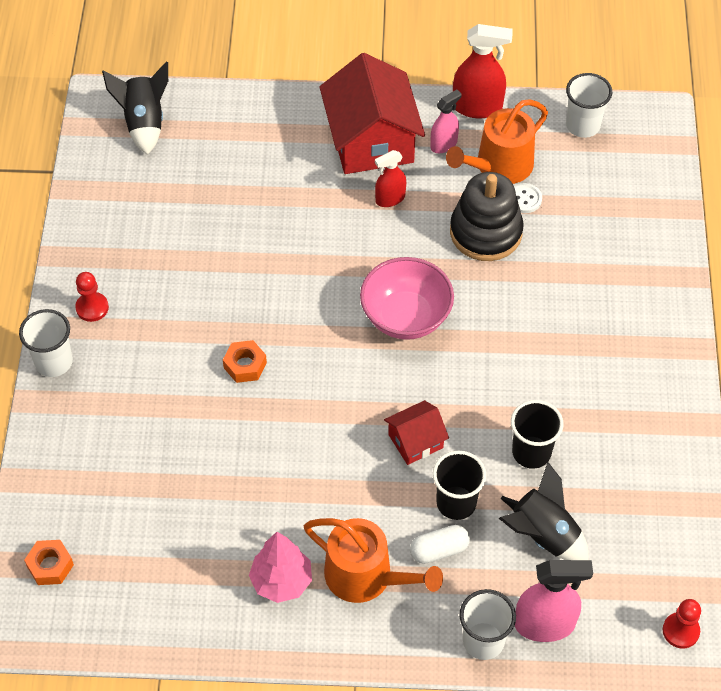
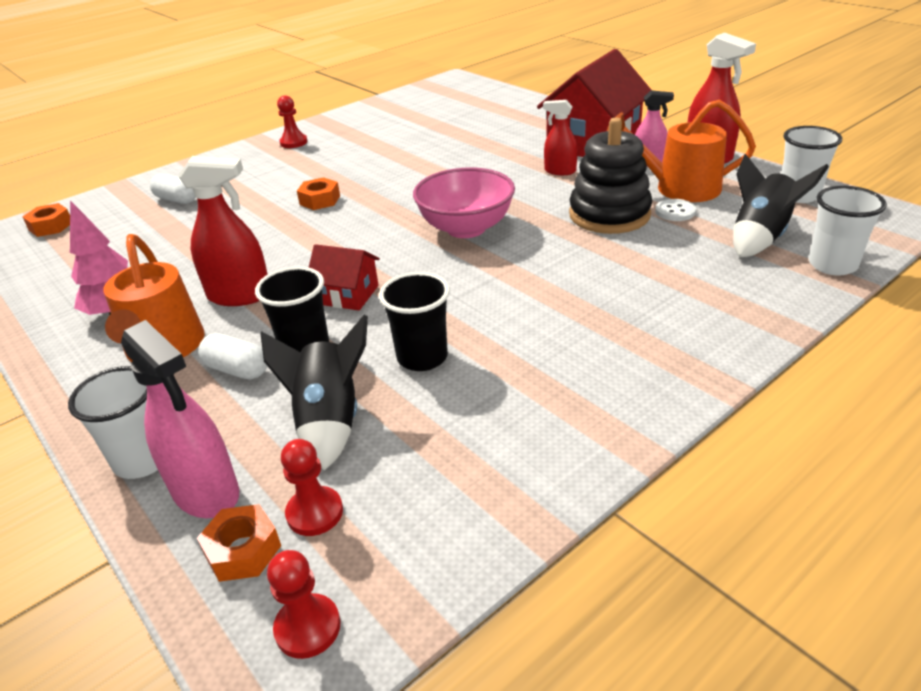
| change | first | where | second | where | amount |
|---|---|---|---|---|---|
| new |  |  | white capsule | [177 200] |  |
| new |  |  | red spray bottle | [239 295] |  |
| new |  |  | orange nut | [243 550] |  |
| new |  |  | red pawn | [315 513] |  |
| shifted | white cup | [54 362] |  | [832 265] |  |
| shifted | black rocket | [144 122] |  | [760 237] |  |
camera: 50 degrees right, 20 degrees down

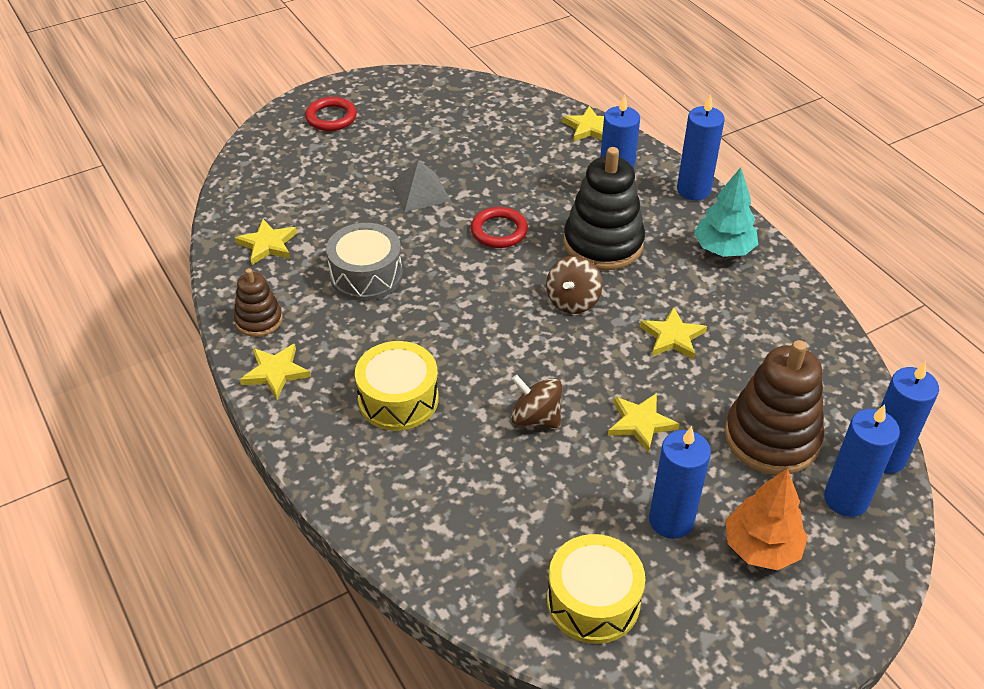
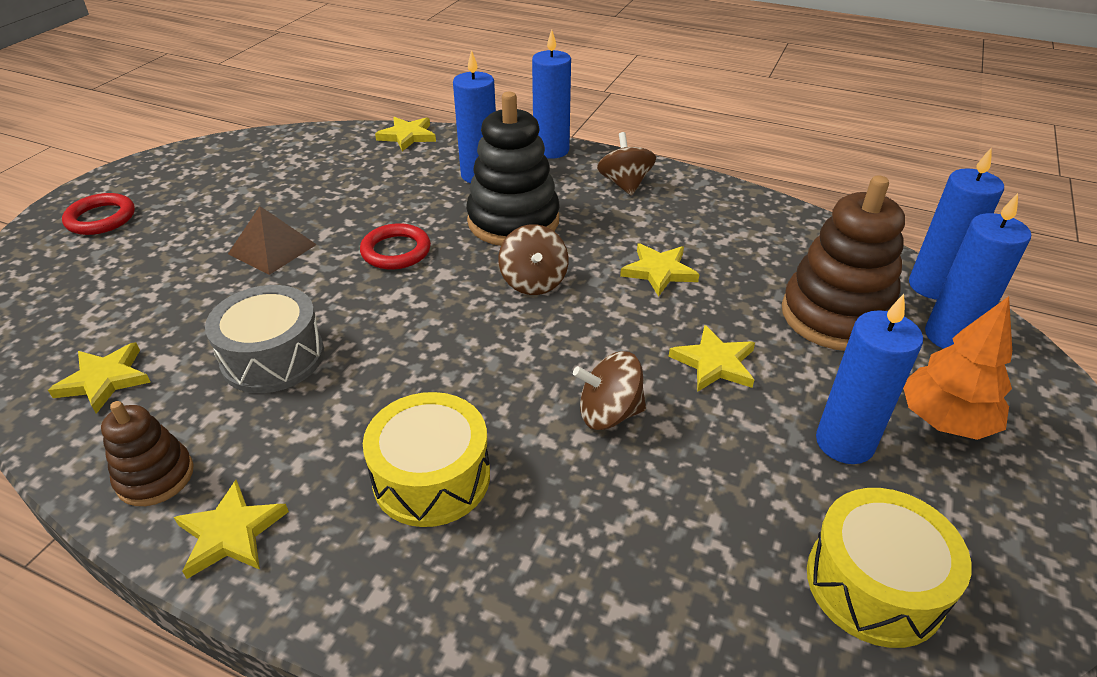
| change | first | where | second | where | amount |
|---|---|---|---|---|---|
| swapped | turquoise tree | [723 249] | brown spinning top | [625 184] |  |
| repainted | grey pyramid | [420 192] | brown pyramid | [272 249] |  |
camera: 35 degrees left, 5 degrees down

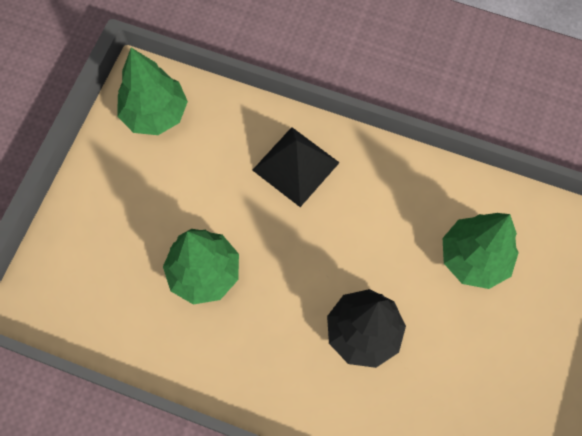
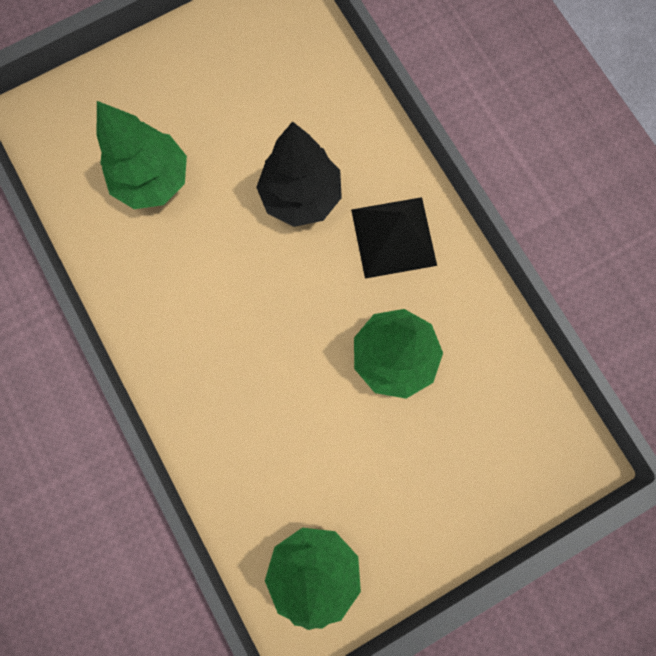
| change | first | where | second | where | amount |
|---|---|---|---|---|---|
| shifted | black pyramid | [295 166] |  | [394 237] |  |
camera: 140 degrees left, 10 degrees up

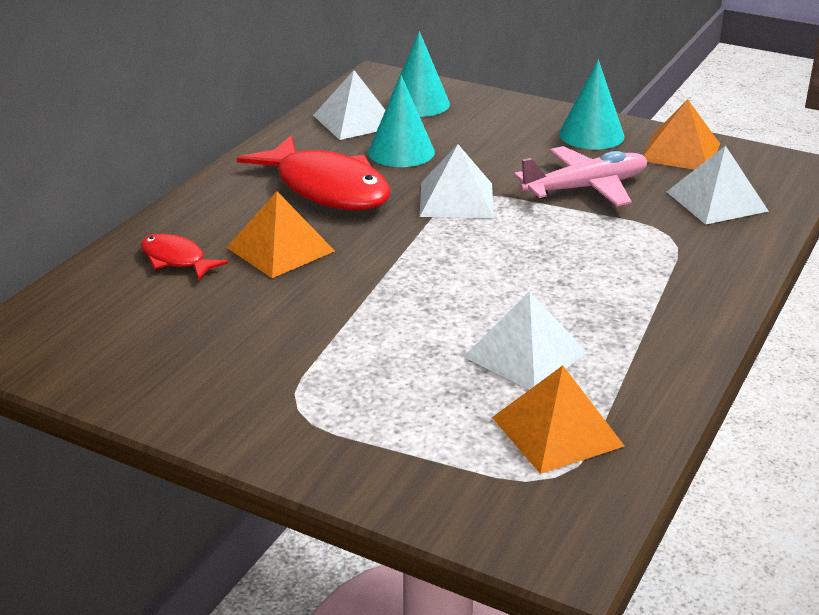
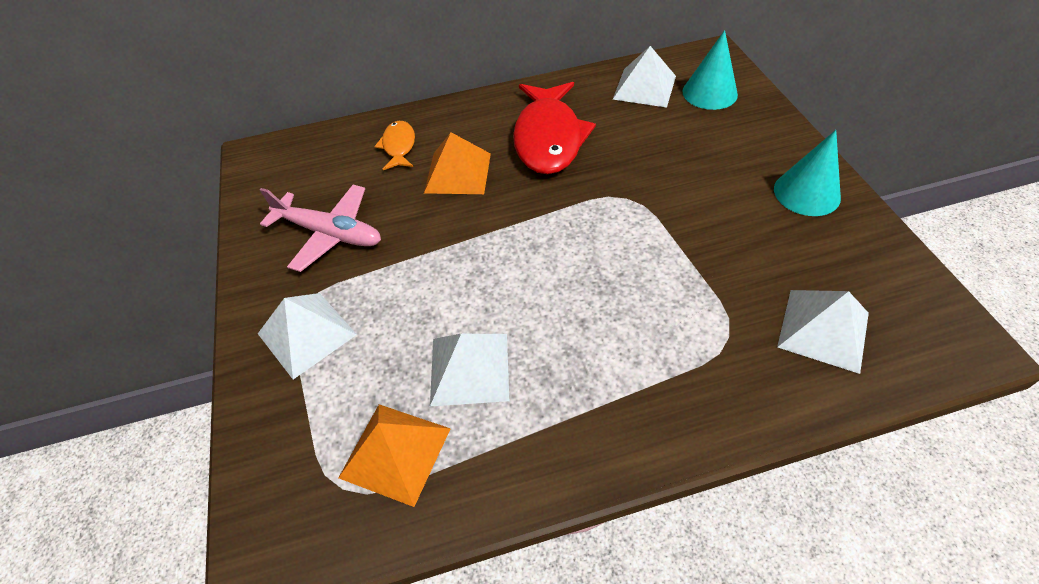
| change | first | where | second | where | amount |
|---|---|---|---|---|---|
| gone | turquoise cone | [401 152] |  |  |  |
| gone | orange pyramid | [680 152] |  |  |  |
| shifted | white pyramid | [456 199] |  | [307 334] |  |
| shifted | pink plane | [585 188] |  | [329 233] |  |
| repainted | red fish | [176 260] | orange fish | [399 146] |  |
camera: 50 degrees right, 20 degrees up

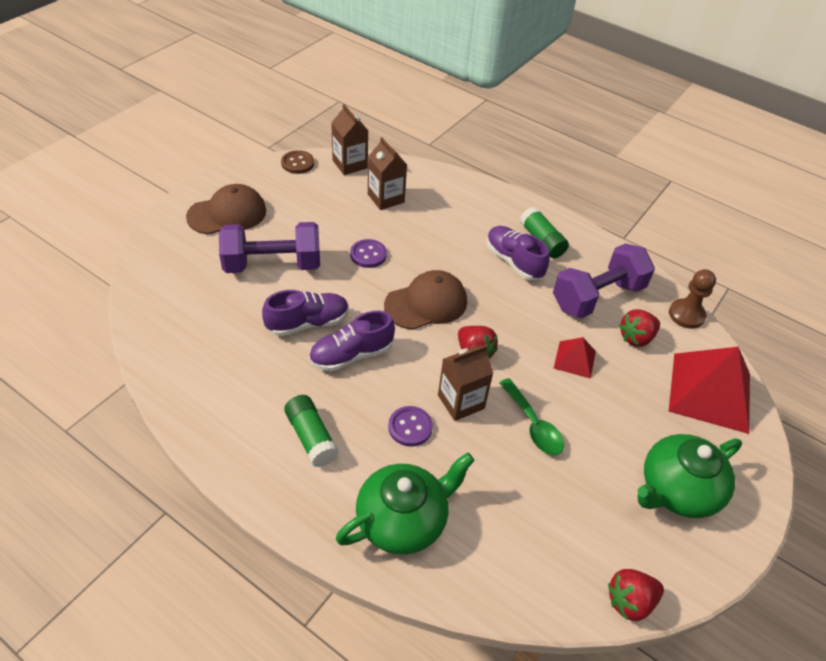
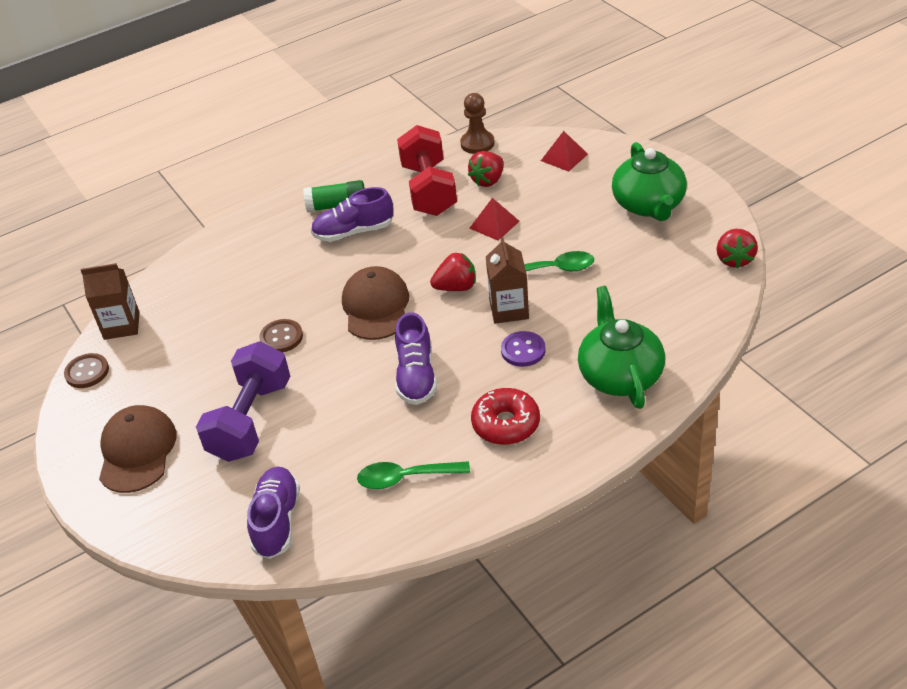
| change | first | where | second | where | amount |
|---|---|---|---|---|---|
| gone | brown carton | [386 198] |  |  |  |
| new |  |  | green spoon | [405 478] |  |
| shifted | purple shoe | [307 323] |  | [277 521] |  |
| swapped | green glue stick | [311 437] | red donut | [506 424] |  |
| repainted | purple button | [368 255] | brown button | [281 337] |  |
| repainted | purple dumbbell | [597 297] | red dumbbell | [429 190] |  |
| rotated | red strawberry | [636 338] |  | [488 180] | 45 degrees clockwise |
| scaled | red pyramid | [710 392] |  | [564 157] | x0.49 |
camera: 60 degrees left, 5 degrees down

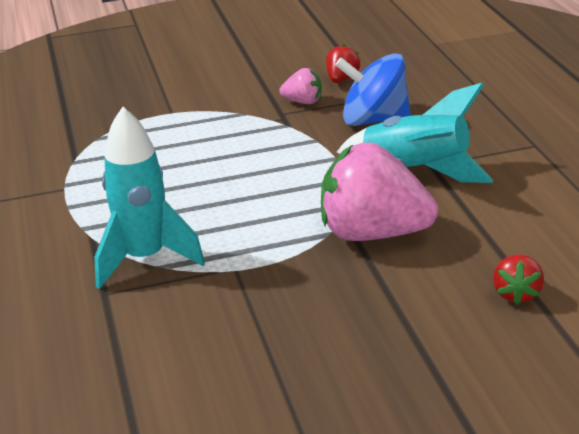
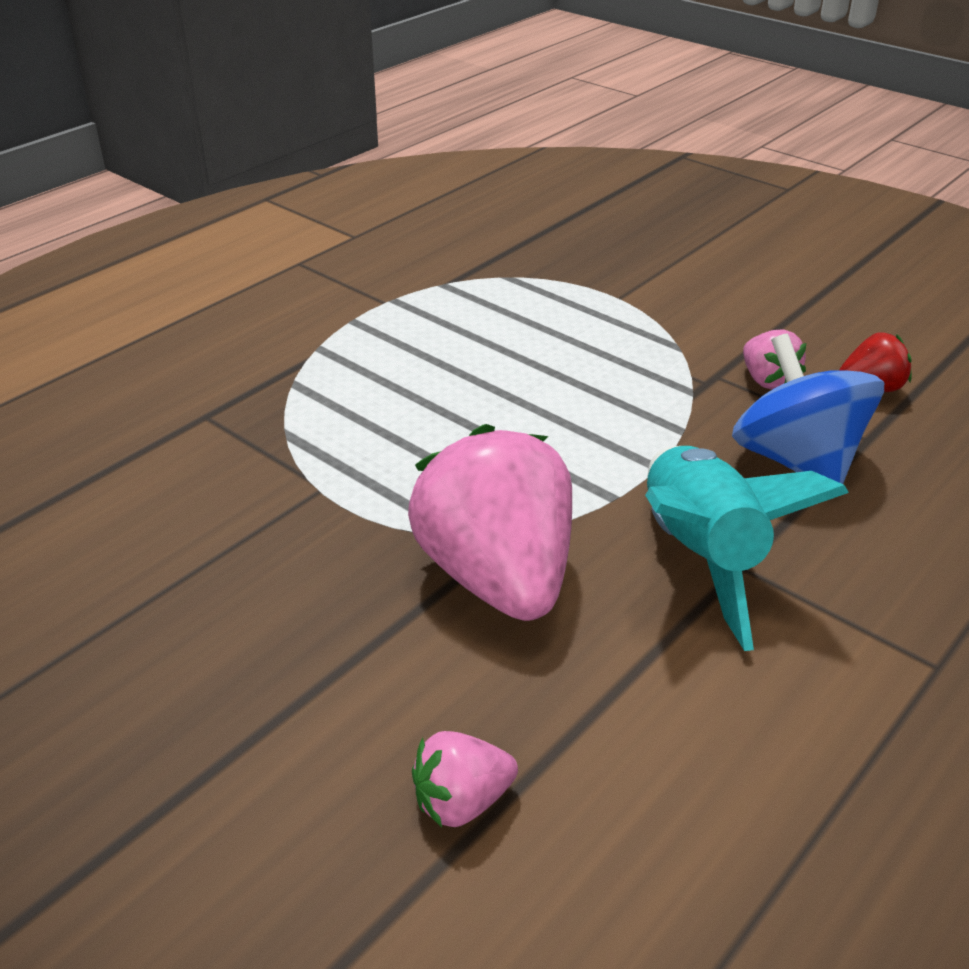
| change | first | where | second | where | amount |
|---|---|---|---|---|---|
| gone | turquoise rocket | [145 259] |  |  |  |
| repainted | red strawberry | [516 294] | pink strawberry | [462 802] |  |
camera: 55 degrees right, 5 degrees up

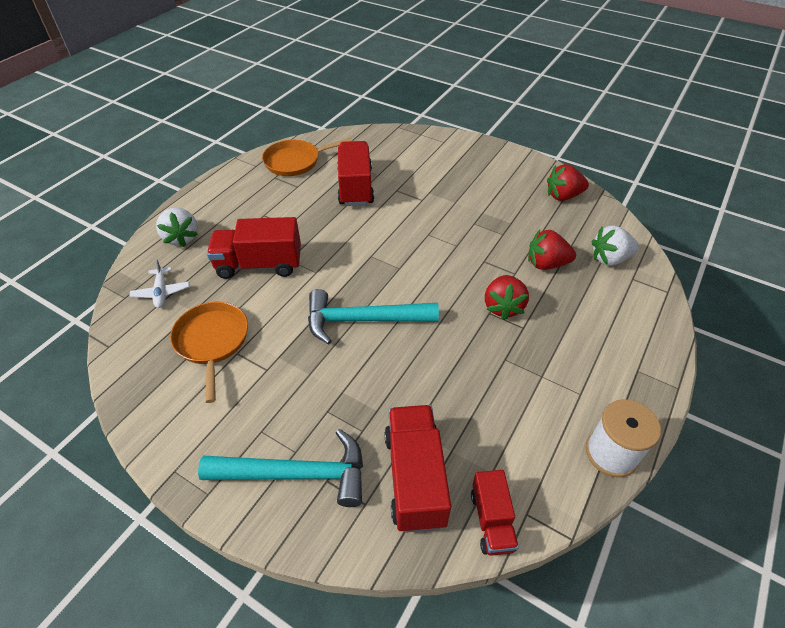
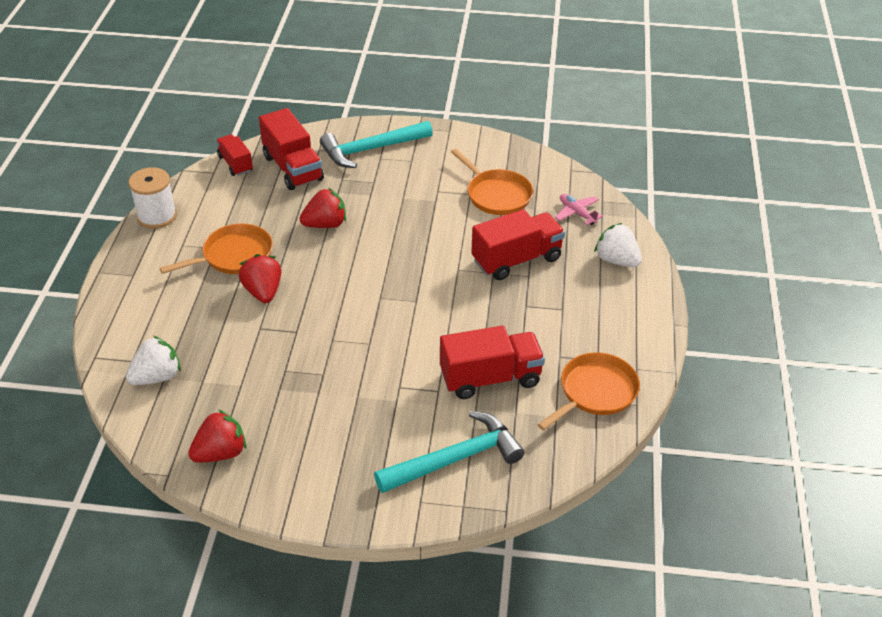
| change | first | where | second | where | amount |
|---|---|---|---|---|---|
| new |  |  | orange pan | [234 256] |  |
| shifted | turquoise hammer | [363 320] |  | [455 459] |  |
| shifted | red strawberry | [546 264] |  | [325 224] |  |
| repainted | white plane | [161 292] | pink plane | [577 213] |  |
| rotated | red truck | [355 187] |  | [490 378] | 75 degrees counterclockwise |
camera: 155 degrees right, 5 degrees down

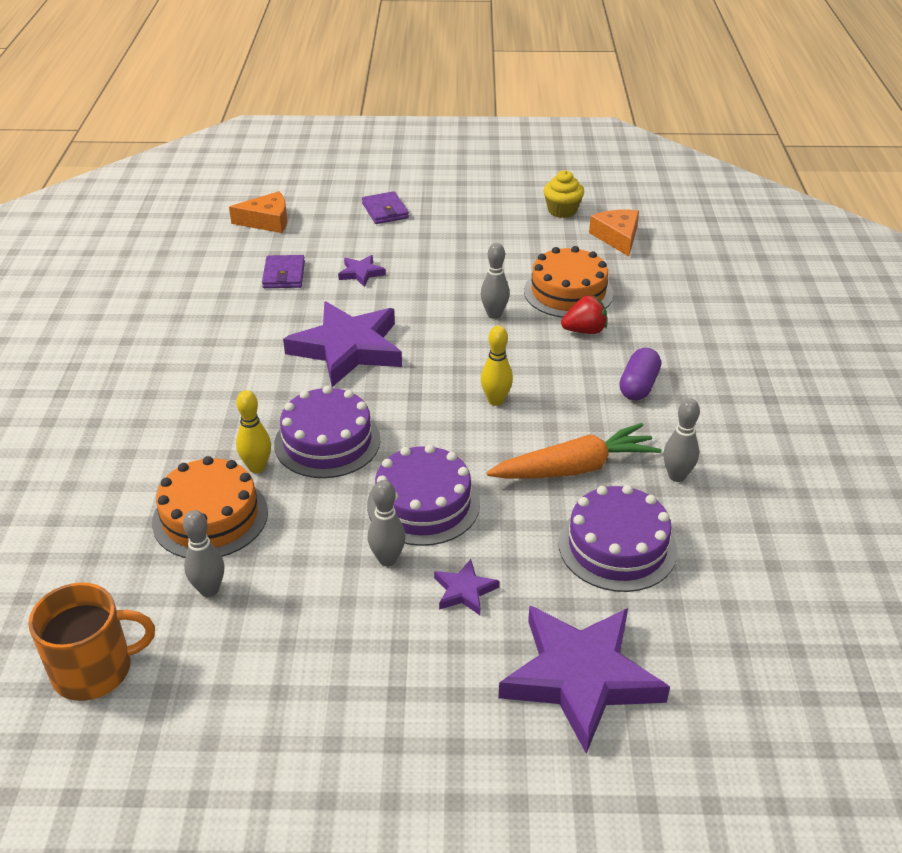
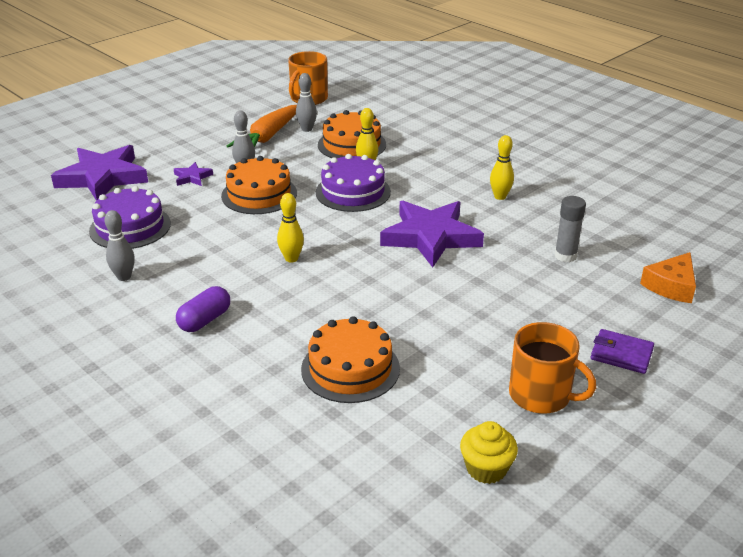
| change | first | where | second | where | amount |
|---|---|---|---|---|---|
| gone | purple star | [361 273] |  |  |  |
| gone | grey bowling pin | [494 314] |  |  |  |
| gone | red strawberry | [585 331] |  |  |  |
| gone | orange cheese | [617 237] |  |  |  |
| new |  |  | yellow bowling pin | [500 196] |  |
| new |  |  | orange mug | [541 395] |  |
| shifted | orange carrot | [575 468] |  | [267 137] |  |
| swapped | purple wallet | [284 275] | grey glue stick | [565 256] |  |
| repainted | purple cake | [423 504] | orange cake | [259 194] |  |
| rotated | purple capsule | [638 386] |  | [205 320] | 60 degrees clockwise |
camera: 135 degrees right, 5 degrees down

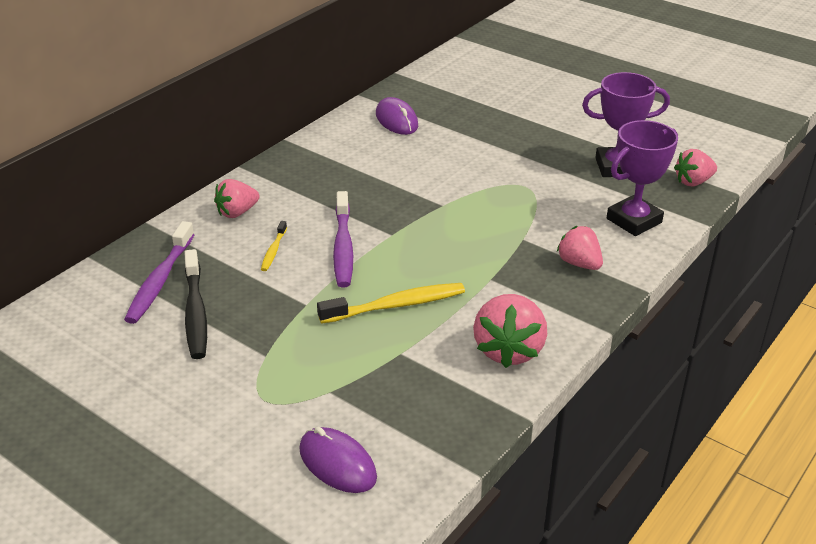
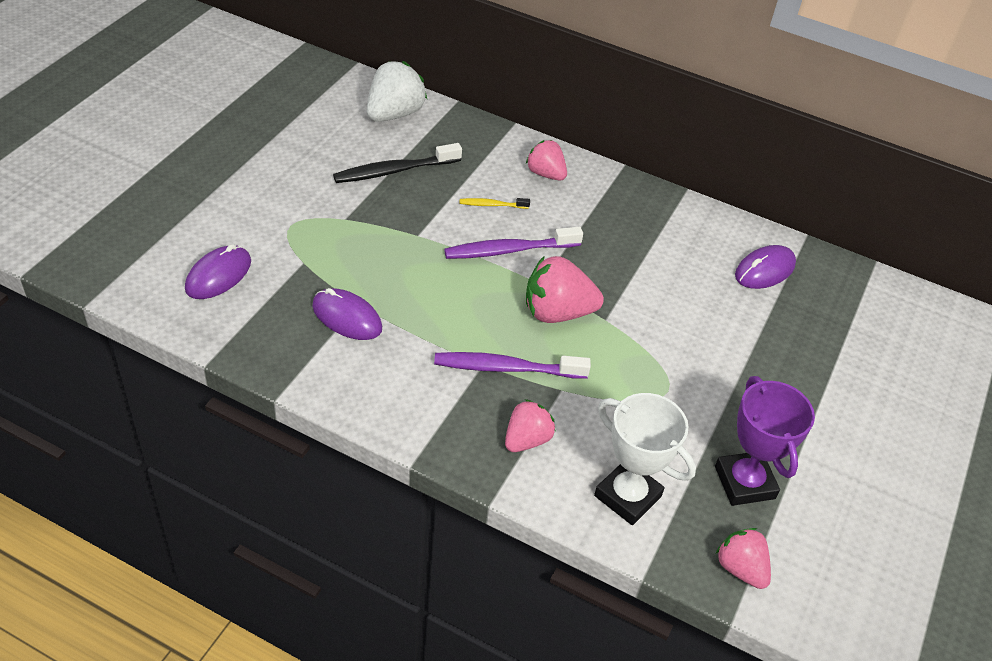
| change | first | where | second | where | amount |
|---|---|---|---|---|---|
| gone | yellow toothbrush | [396 305] |  |  |  |
| new |  |  | purple mouse | [347 317] |  |
| new |  |  | white strawberry | [394 114] |  |
| shifted | purple toothbrush | [160 280] |  | [506 368] |  |
| shifted | pink strawberry | [509 350] |  | [557 312] |  |
| repainted | purple trophy | [634 220] | white trophy | [627 496] |  |
camera: 75 degrees right, 10 degrees up

